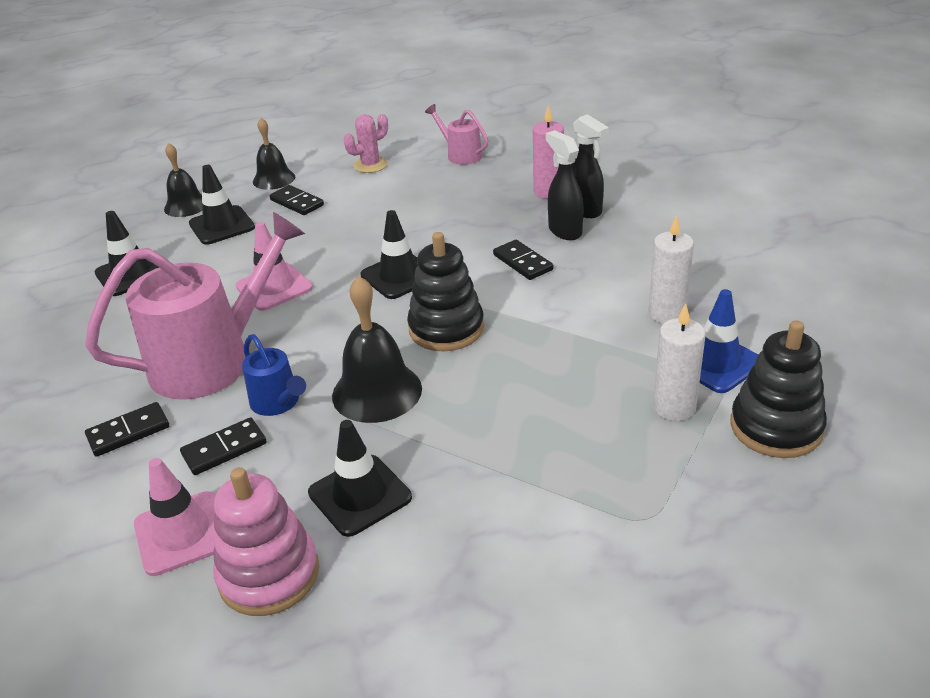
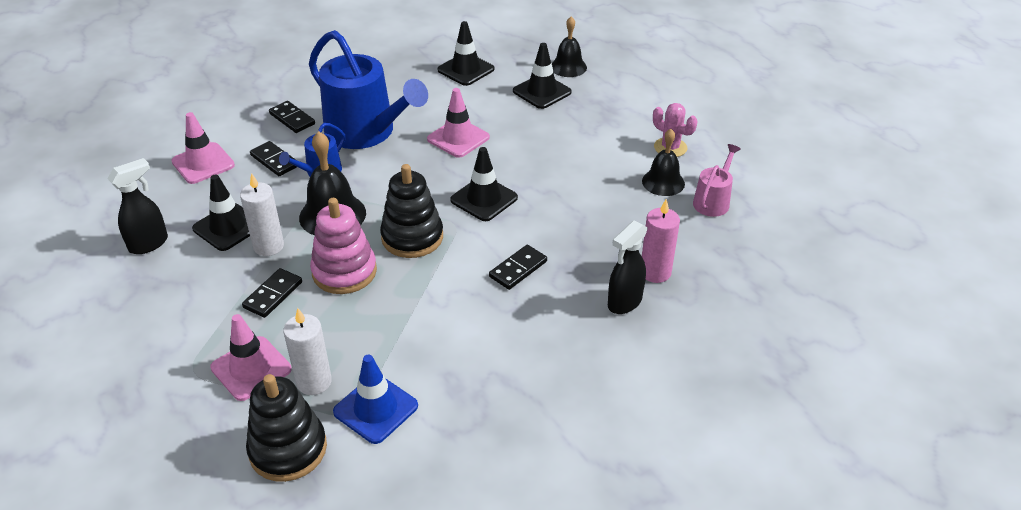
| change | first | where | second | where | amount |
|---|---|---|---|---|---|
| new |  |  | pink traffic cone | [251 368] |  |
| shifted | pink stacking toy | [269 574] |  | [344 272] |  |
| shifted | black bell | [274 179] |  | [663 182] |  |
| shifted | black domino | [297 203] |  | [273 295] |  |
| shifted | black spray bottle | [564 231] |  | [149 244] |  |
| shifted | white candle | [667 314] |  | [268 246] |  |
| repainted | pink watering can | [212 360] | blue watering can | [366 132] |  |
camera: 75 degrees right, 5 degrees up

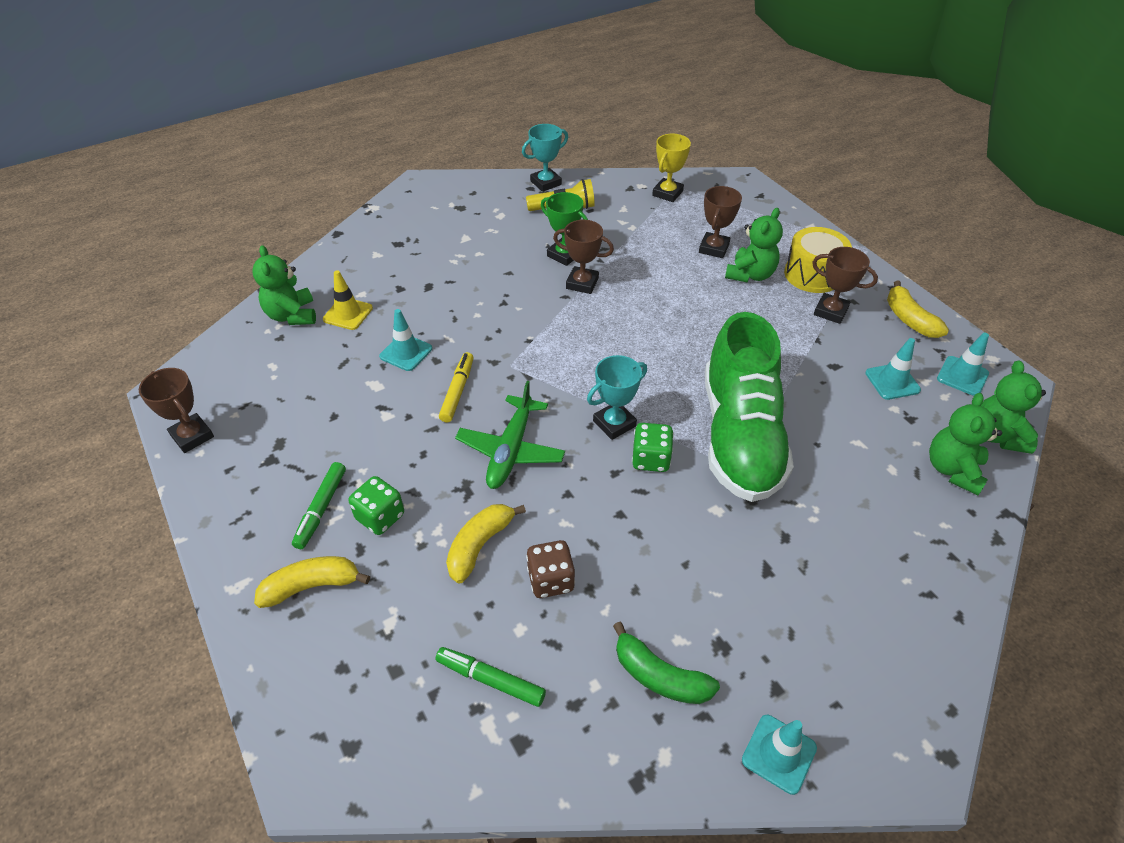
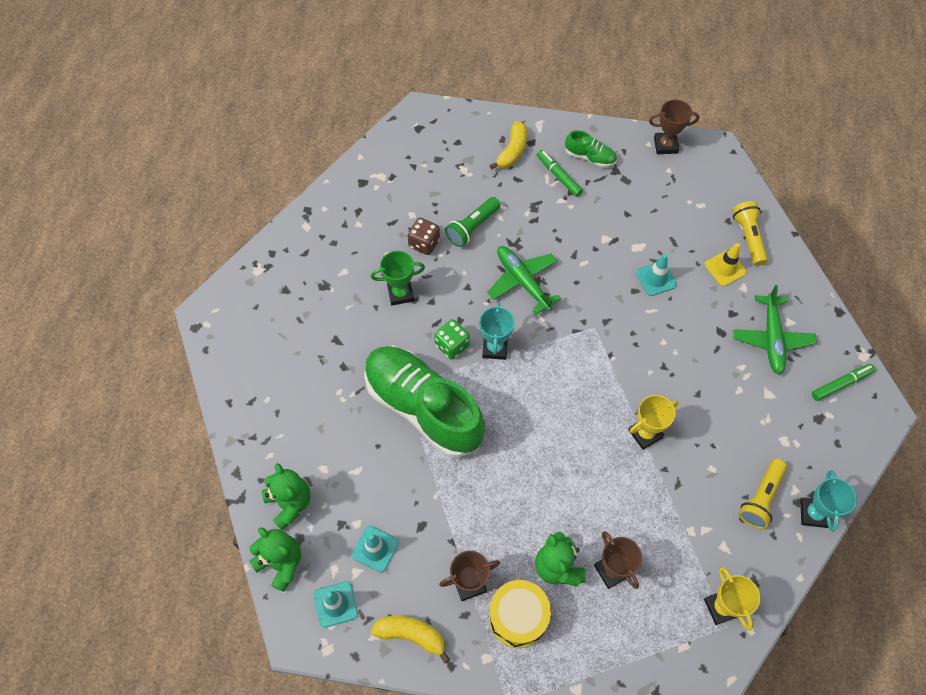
| change | first | where | second | where | amount |
|---|---|---|---|---|---|
| gone | green dice | [380 517] |  |  |  |
| gone | yellow marker | [457 391] |  |  |  |
| gone | green banana | [659 676] |  |  |  |
| gone | turquoise traffic cone | [779 754] |  |  |  |
| new |  |  | green shoe | [590 157] |  |
| new |  |  | green plane | [771 338] |  |
| shifted | green marker | [490 680] |  | [841 384] |  |
| shifted | green trophy | [564 255] |  | [400 293] |  |
| swapped | green teddy bear | [292 315] | yellow flashlight | [748 237] |  |
| swapped | yellow banana | [480 545] | green flashlight | [472 227] |  |
| repainted | brown trophy | [582 283] | yellow trophy | [645 433] |  |
camera: 130 degrees right, 15 degrees up

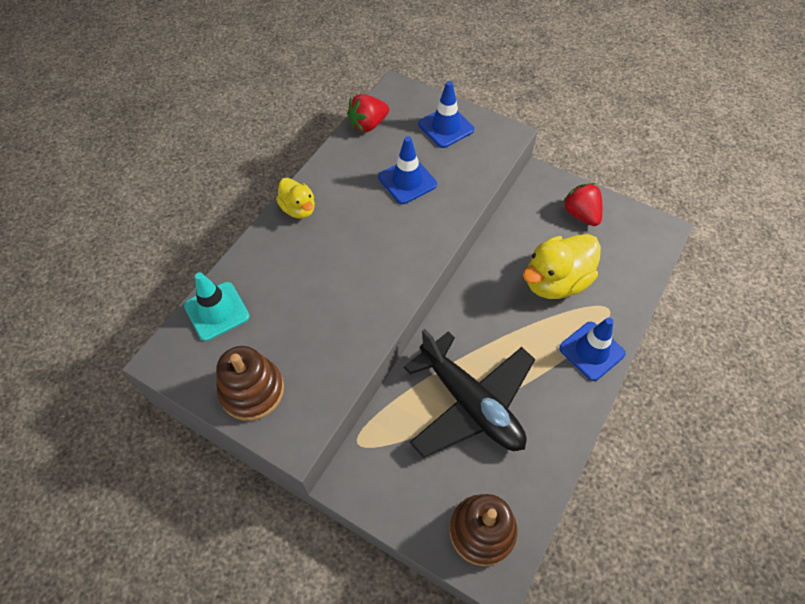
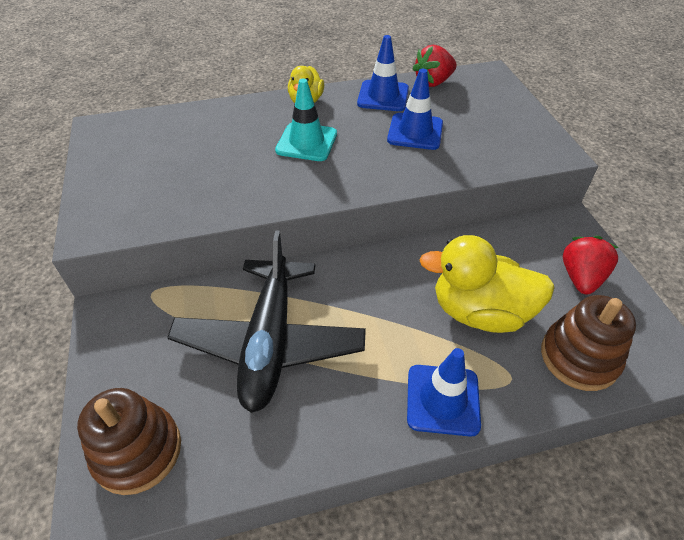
| change | first | where | second | where | amount |
|---|---|---|---|---|---|
| shifted | turquoise traffic cone | [217 311] |  | [306 142] |  |
| shifted | brown stacking toy | [252 390] |  | [579 357] |  |
| shifted | blue traffic cone | [445 127] |  | [383 96] |  |
| rotated | red strawberry | [368 125] |  | [433 82] | 45 degrees counterclockwise |
camera: 45 degrees right, 10 degrees down

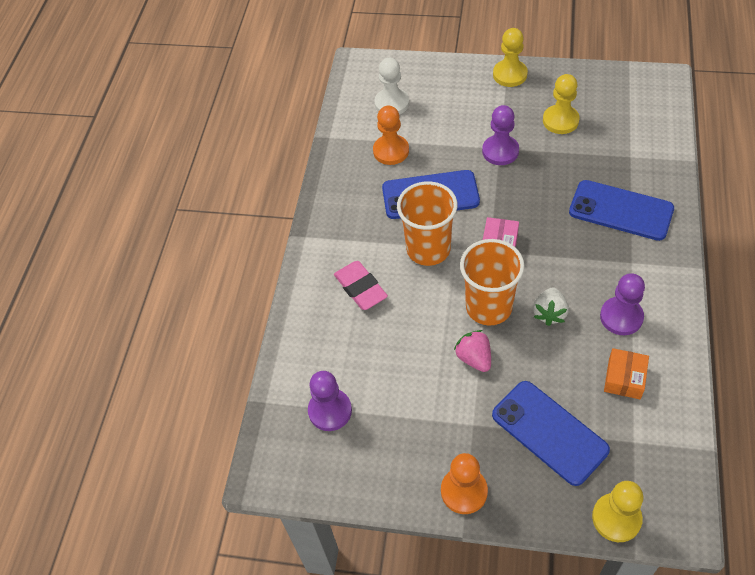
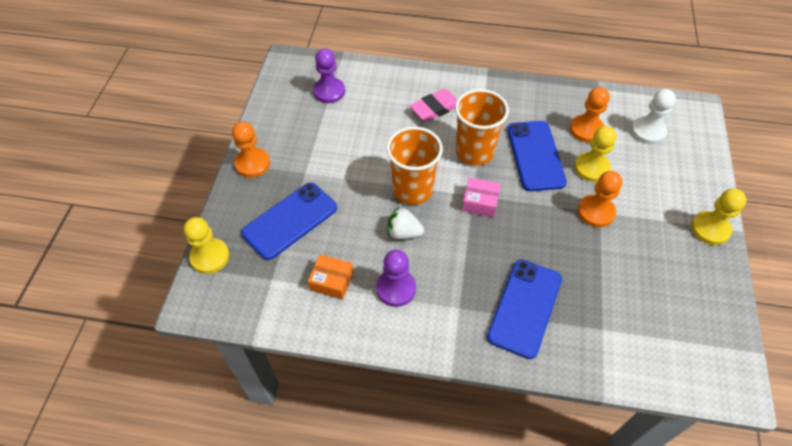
| change | first | where | second | where | amount |
|---|---|---|---|---|---|
| gone | pink strawberry | [474 358] |  |  |  |
| shifted | yellow pawn | [560 121] |  | [591 168] |  |
| repainted | purple pawn | [500 151] | orange pawn | [596 212] |  |
camera: 85 degrees right, 0 degrees up

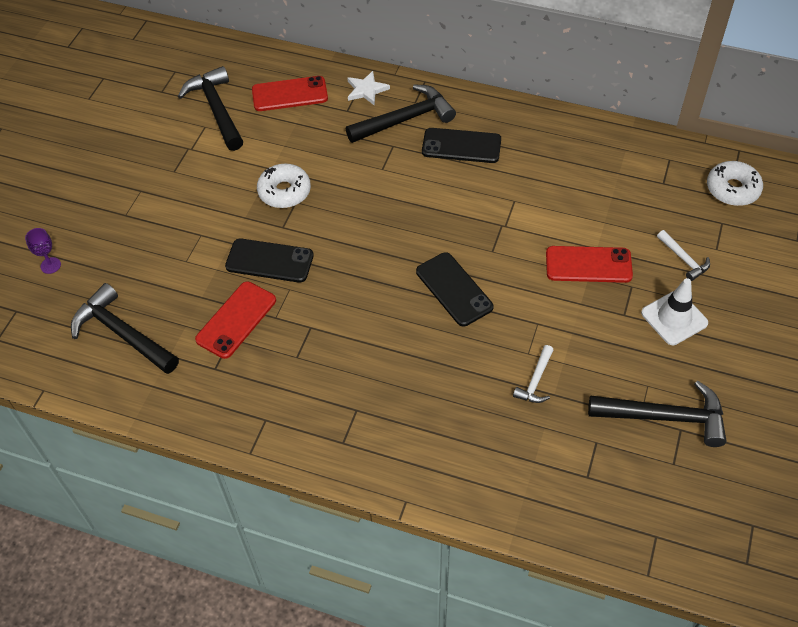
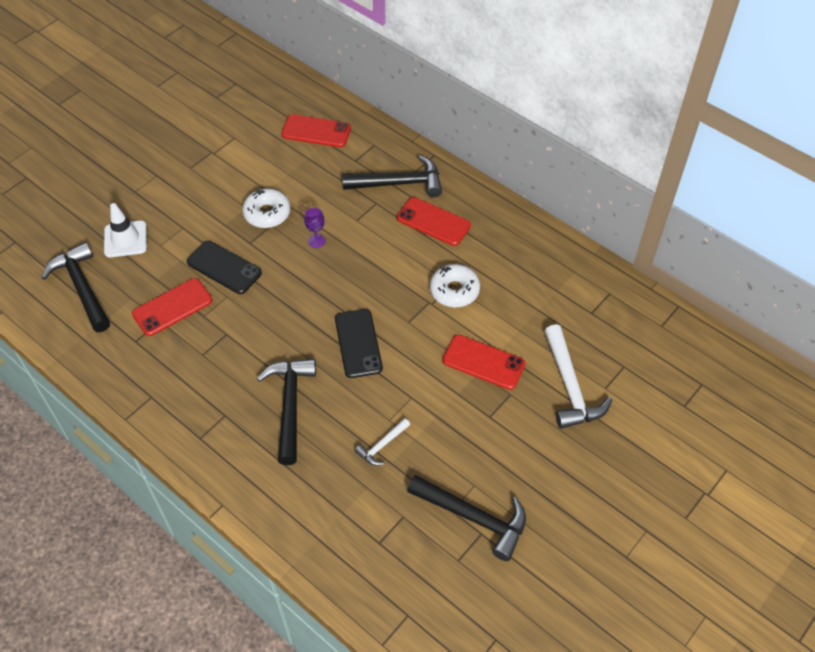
| change | first | where | second | where | amount |
|---|---|---|---|---|---|
| gone | white star | [366 90] |  |  |  |
| shifted | purple goblet | [50 265] |  | [316 241] |  |
| shifted | black hammer | [216 109] |  | [290 405] |  |
| shifted | white traffic cone | [674 318] |  | [125 239] |  |
| shifted | white donut | [732 189] |  | [454 290] |  |
| repainted | black phone | [461 146] | red phone | [433 222] |  |
| scaled | white hammer | [684 259] |  | [570 387] | x1.93 |
camera: 20 degrees right, 0 degrees up

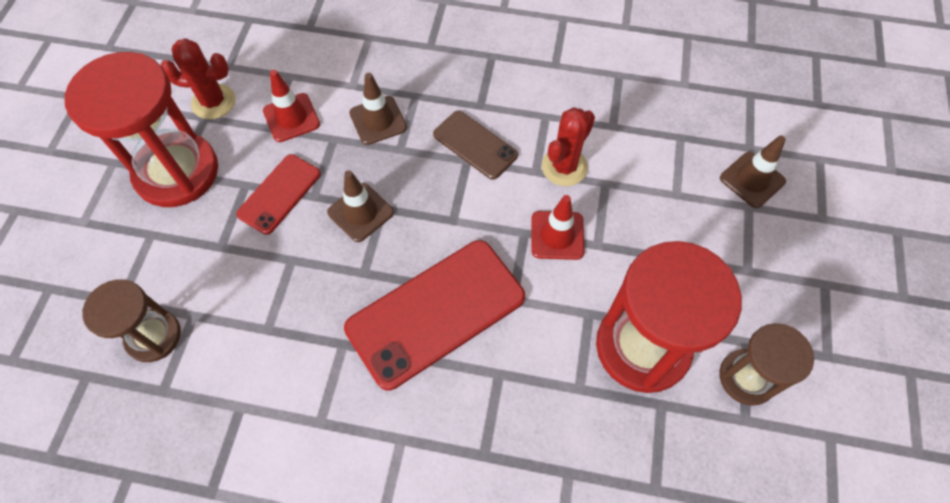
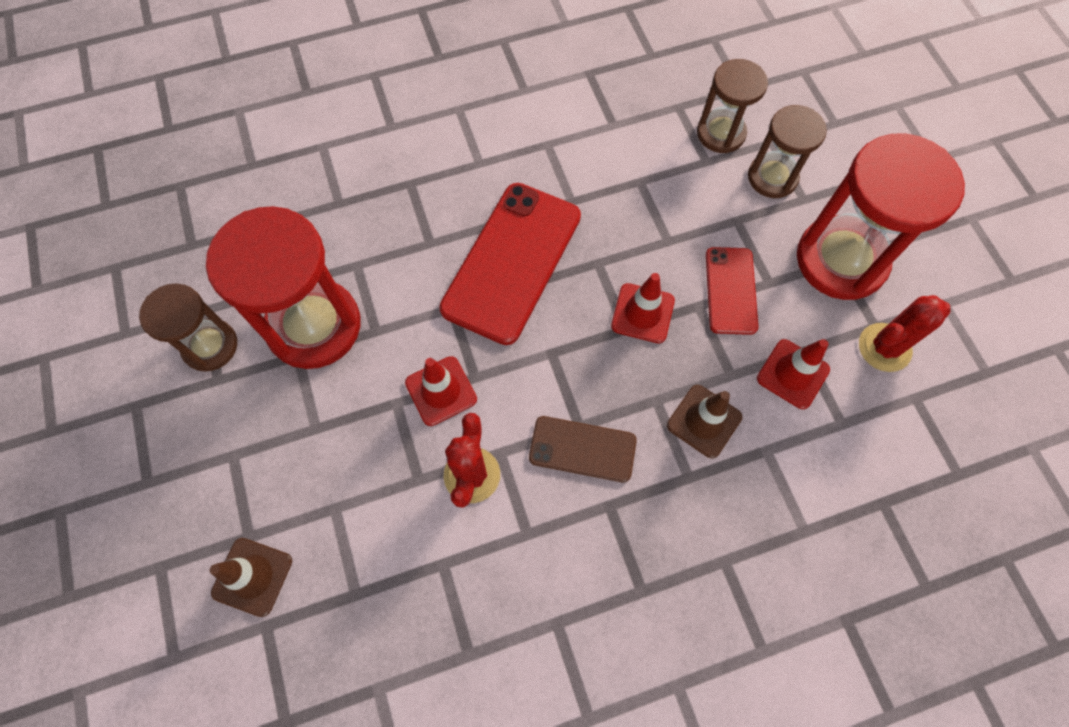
| change | first | where | second | where | amount |
|---|---|---|---|---|---|
| new |  |  | brown hourglass | [772 177] |  |
| repainted | brown traffic cone | [360 212] | red traffic cone | [642 313] |  |
camera: 150 degrees right, 5 degrees up

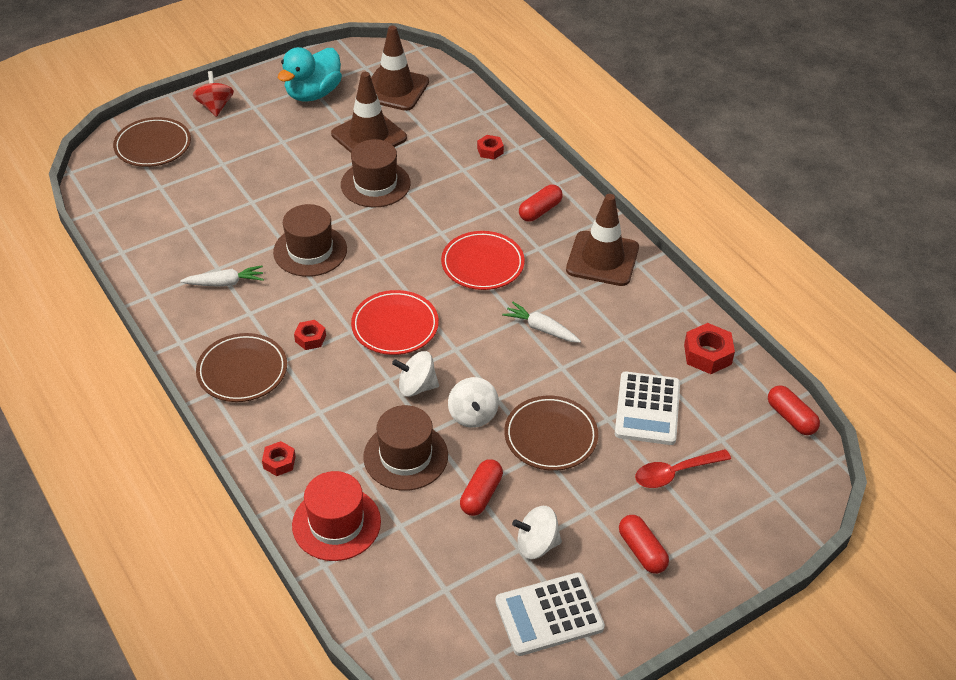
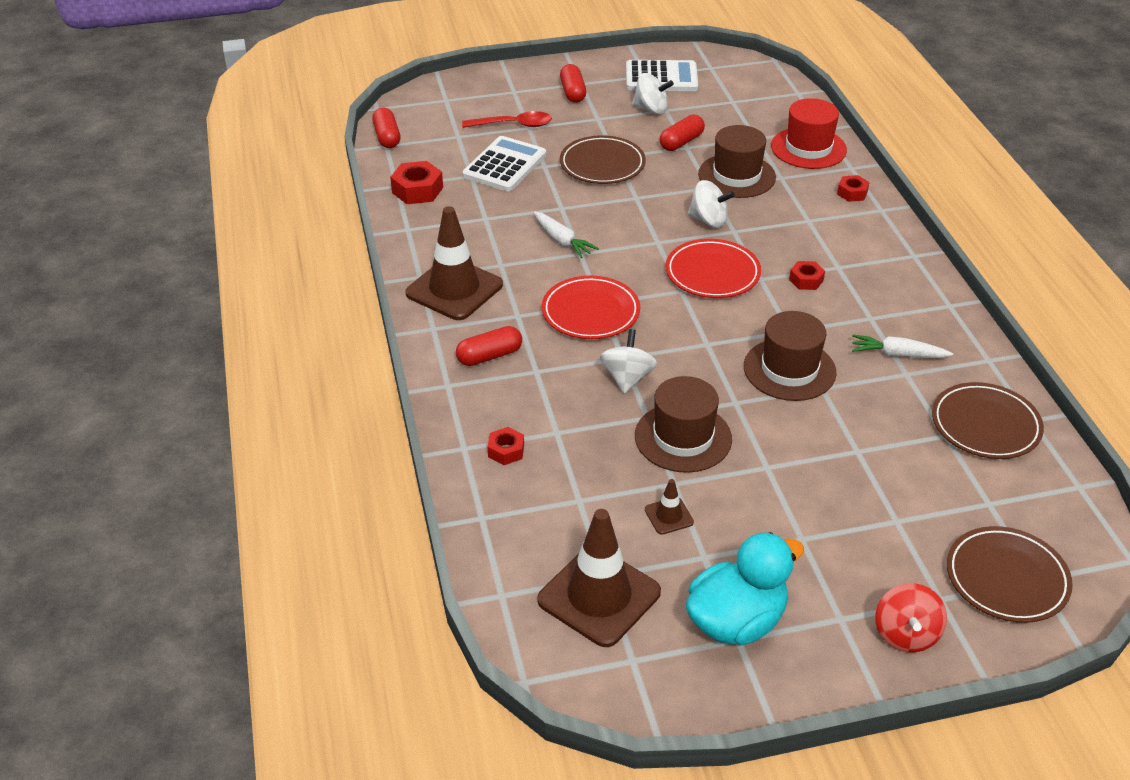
| change | first | where | second | where | amount |
|---|---|---|---|---|---|
| shifted | brown plate | [242 371] |  | [985 425] |  |
| shifted | white spinning top | [473 415] |  | [627 378] |  |
| scaled | brown traffic cone | [369 136] |  | [669 516] | x0.44 |
camera: 160 degrees left, 5 degrees down

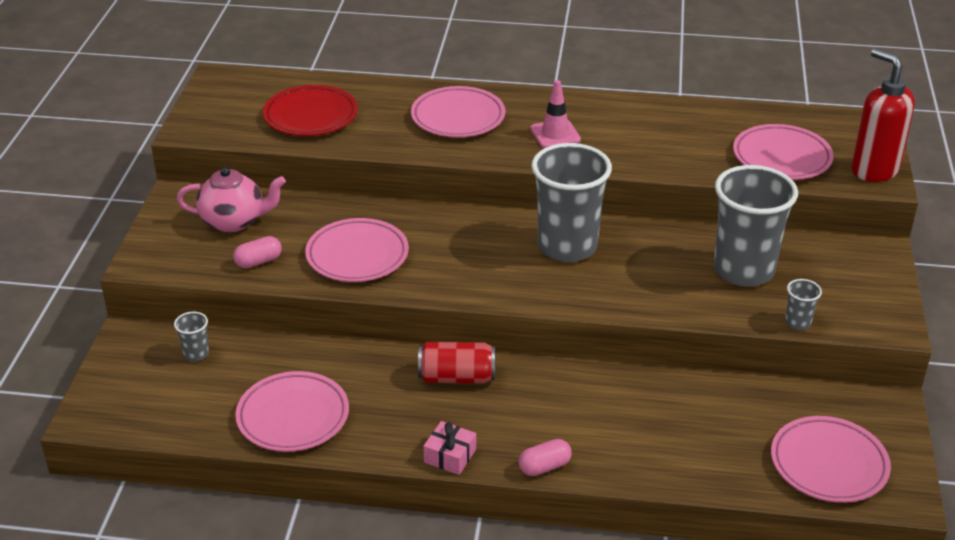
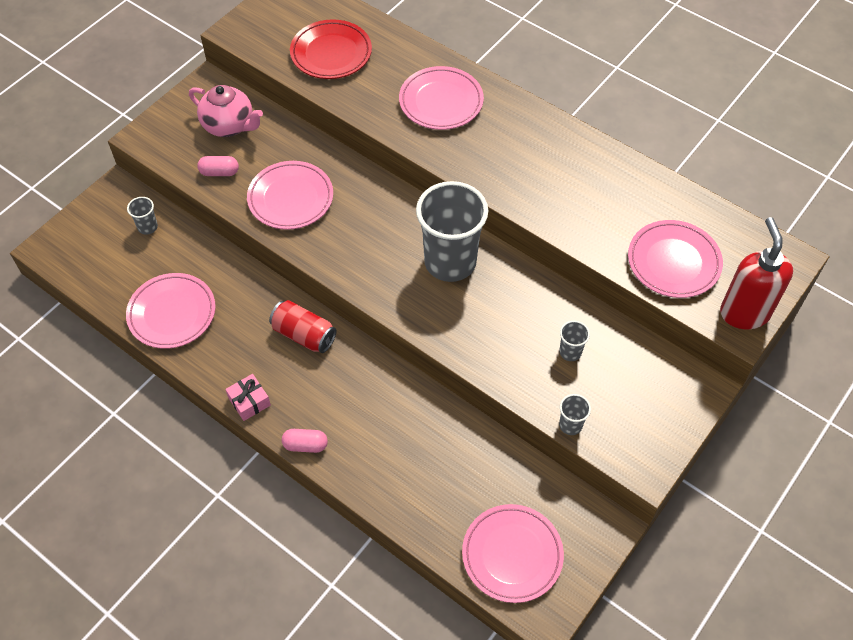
| change | first | where | second | where | amount |
|---|---|---|---|---|---|
| gone | pink traffic cone | [555 134] |  |  |  |
| scaled | grey cup | [743 270] |  | [570 352] | x0.41 |
camera: 30 degrees right, 20 degrees up

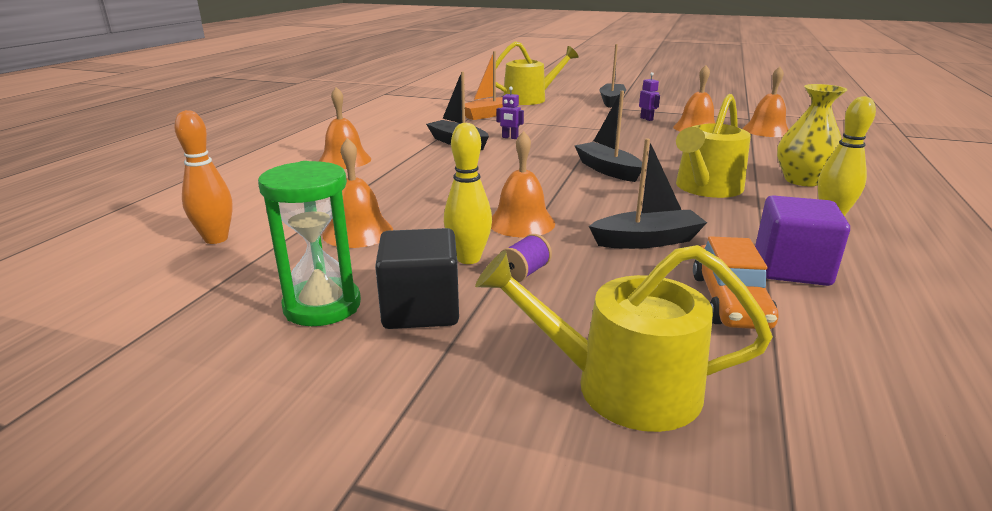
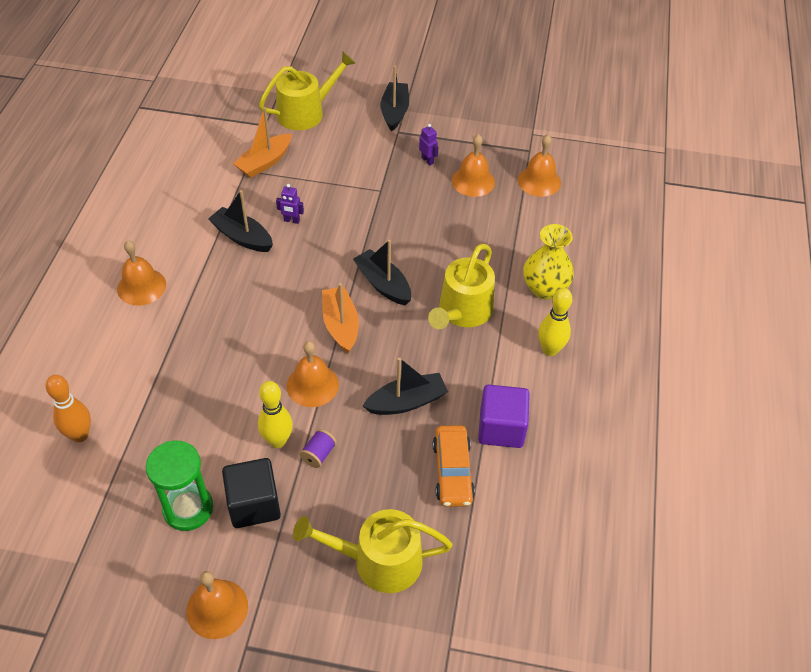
| change | first | where | second | where | amount |
|---|---|---|---|---|---|
| new |  |  | orange boat | [340 325] |  |
| shifted | orange bell | [358 232] |  | [217 608] |  |
camera: 10 degrees left, 25 degrees up

